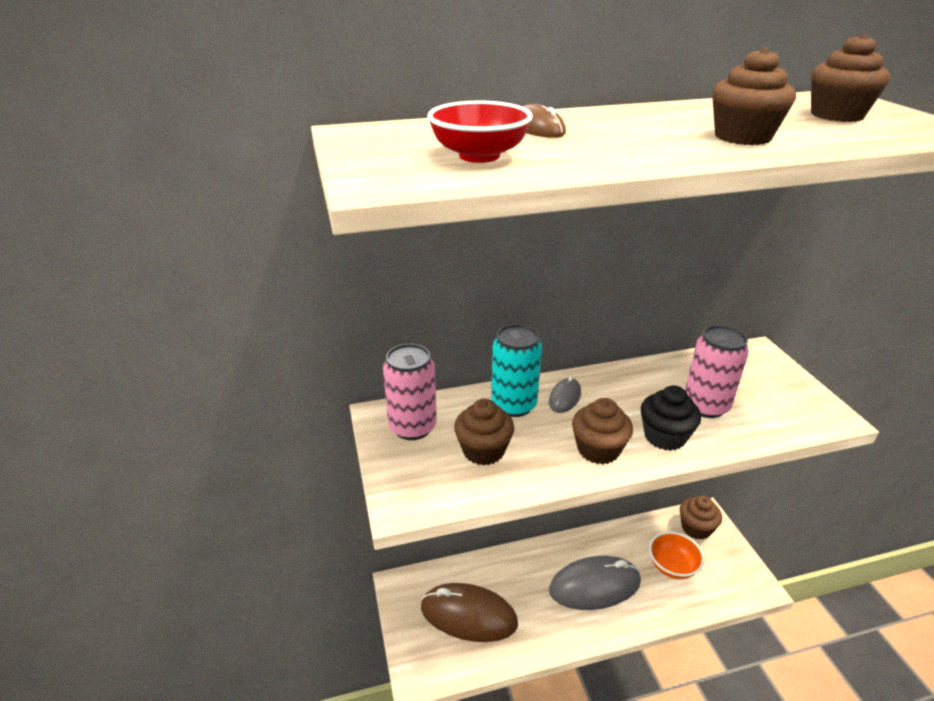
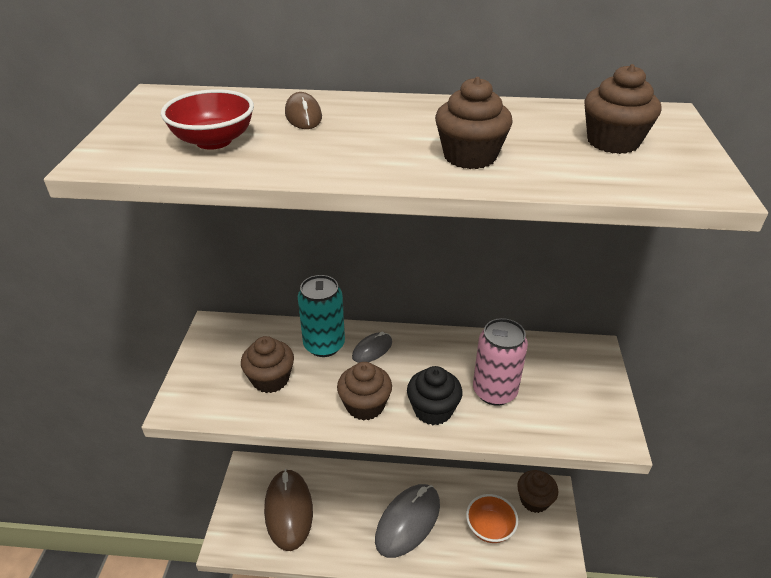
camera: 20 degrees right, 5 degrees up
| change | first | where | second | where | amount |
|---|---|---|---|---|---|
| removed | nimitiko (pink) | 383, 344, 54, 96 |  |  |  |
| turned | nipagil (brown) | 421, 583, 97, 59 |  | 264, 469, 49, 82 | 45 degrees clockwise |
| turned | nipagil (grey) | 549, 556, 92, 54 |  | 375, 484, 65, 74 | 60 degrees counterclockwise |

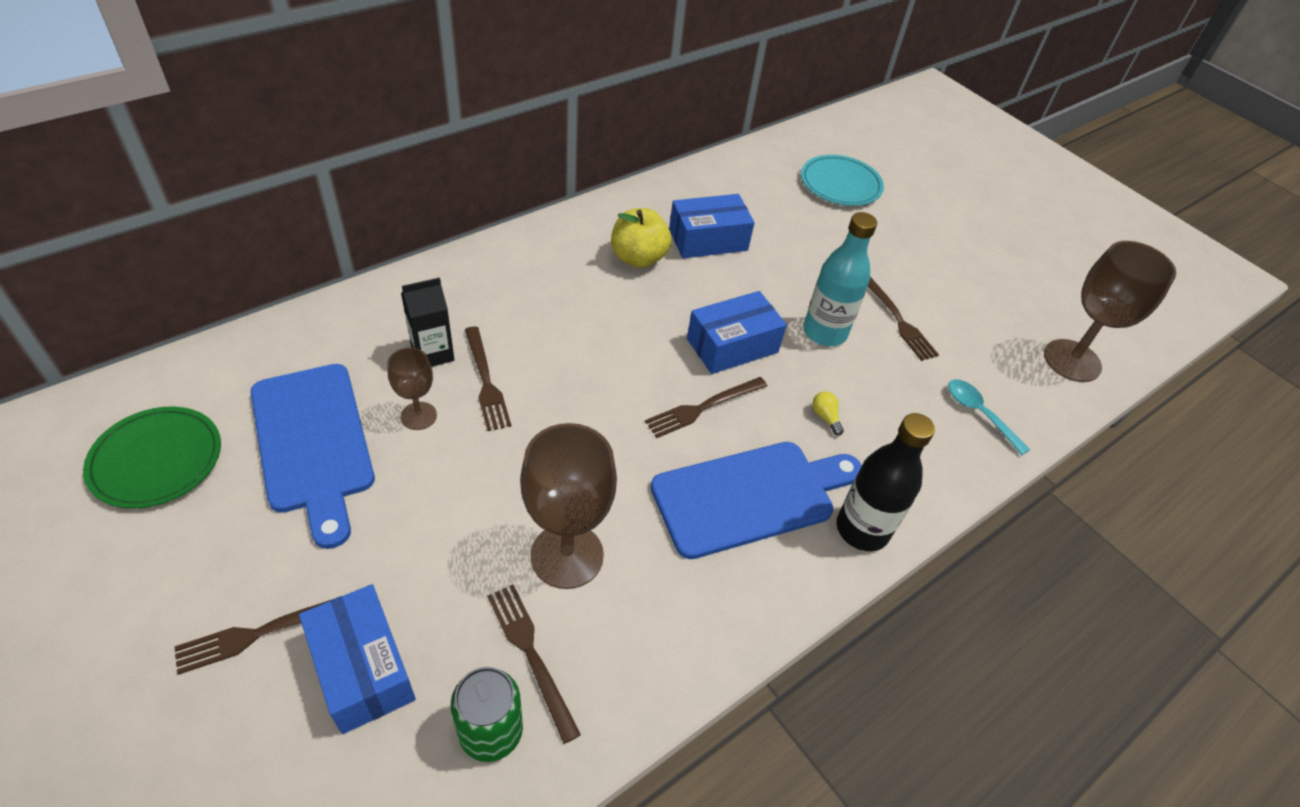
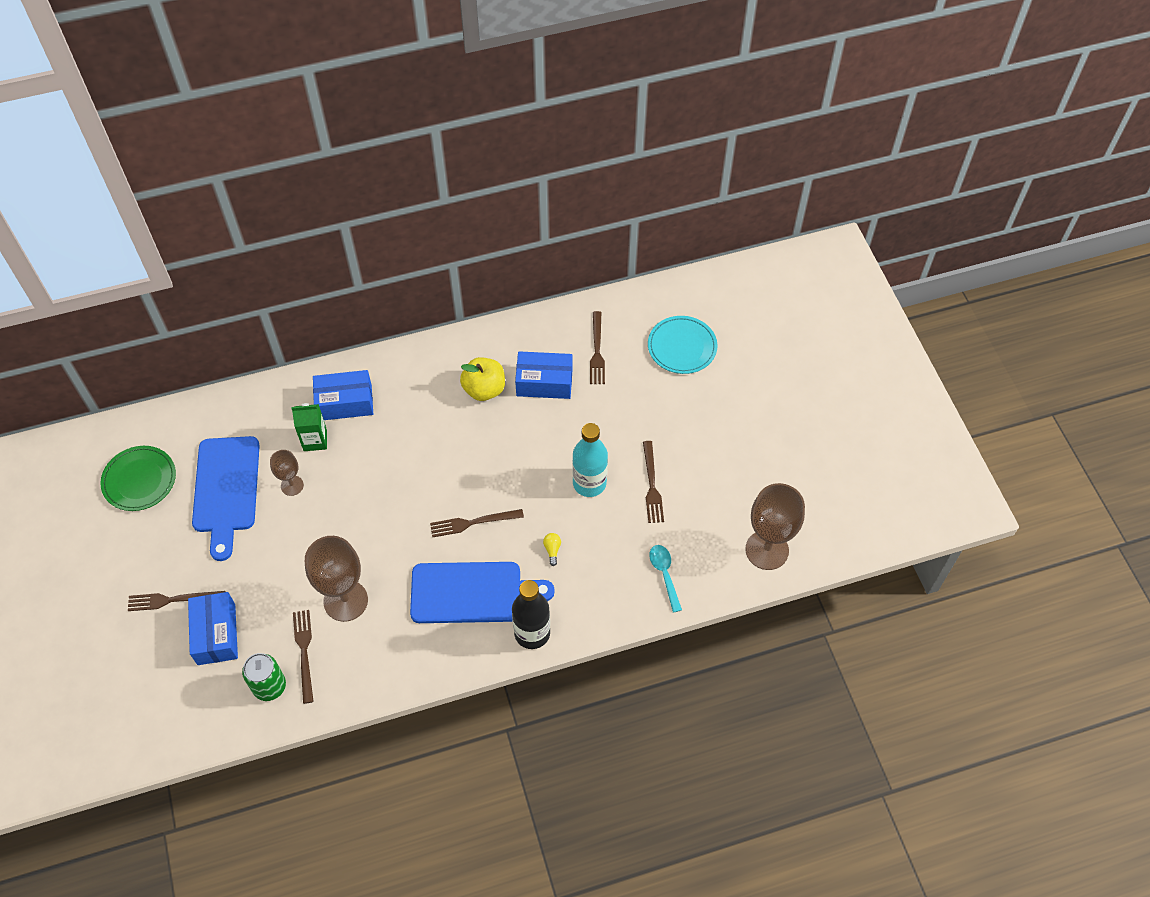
camera: 25 degrees right, 10 degrees up
| change | first | where | second | where | amount |
|---|---|---|---|---|---|
| recoloured | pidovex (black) | 401, 277, 54, 90 | pidovex (green) | 291, 403, 36, 48 |  |
| moved | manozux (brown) | 465, 326, 46, 105 |  | 590, 311, 15, 73 |  |
| moved | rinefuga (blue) | 687, 291, 100, 83 |  | 313, 370, 60, 50 |  |

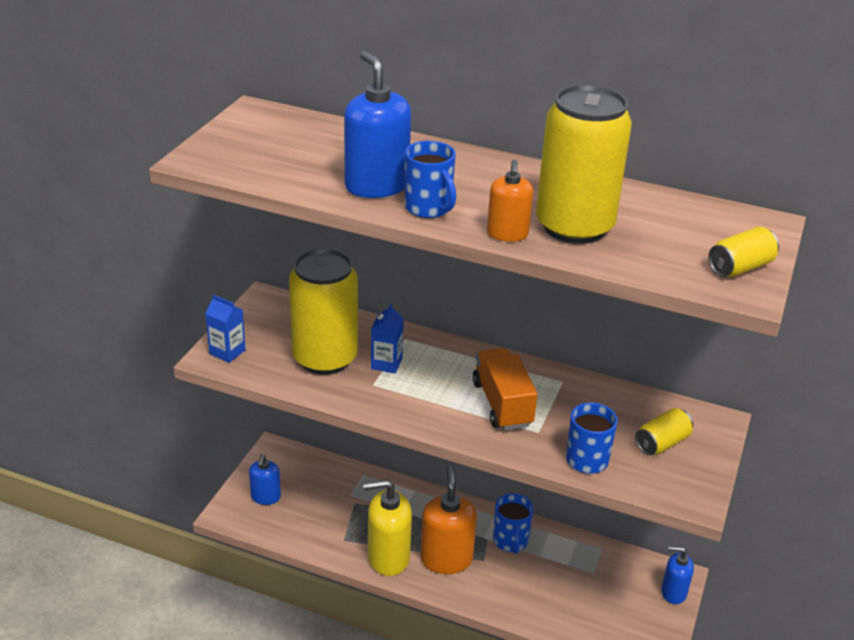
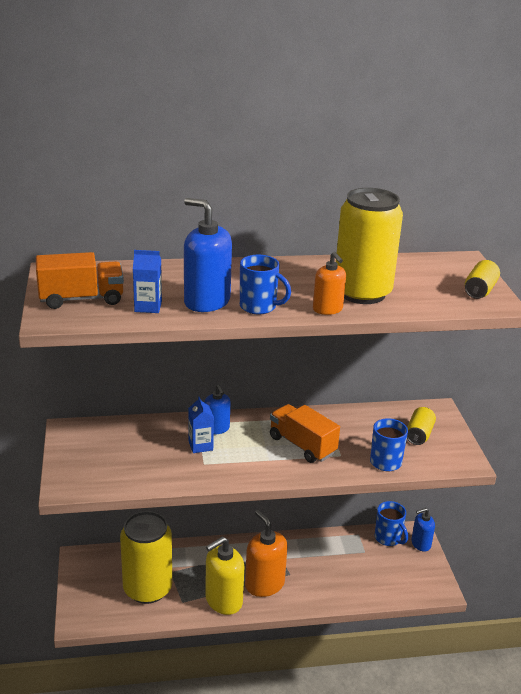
camera: 30 degrees left, 5 degrees down
| change | first | where | second | where | amount |
|---|---|---|---|---|---|
| moved | pidovex (blue) | 205, 295, 41, 68 |  | 133, 250, 29, 63 |  |
| moved | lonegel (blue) | 249, 454, 32, 51 |  | 204, 385, 27, 49 |  |
| moved | nimitiko (yellow) | 289, 249, 69, 126 |  | 120, 511, 52, 93 |  |
| moved | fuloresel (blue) | 493, 493, 41, 61 |  | 375, 501, 33, 45 |  |
| added |  |  | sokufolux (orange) | 36, 252, 88, 57 |  |

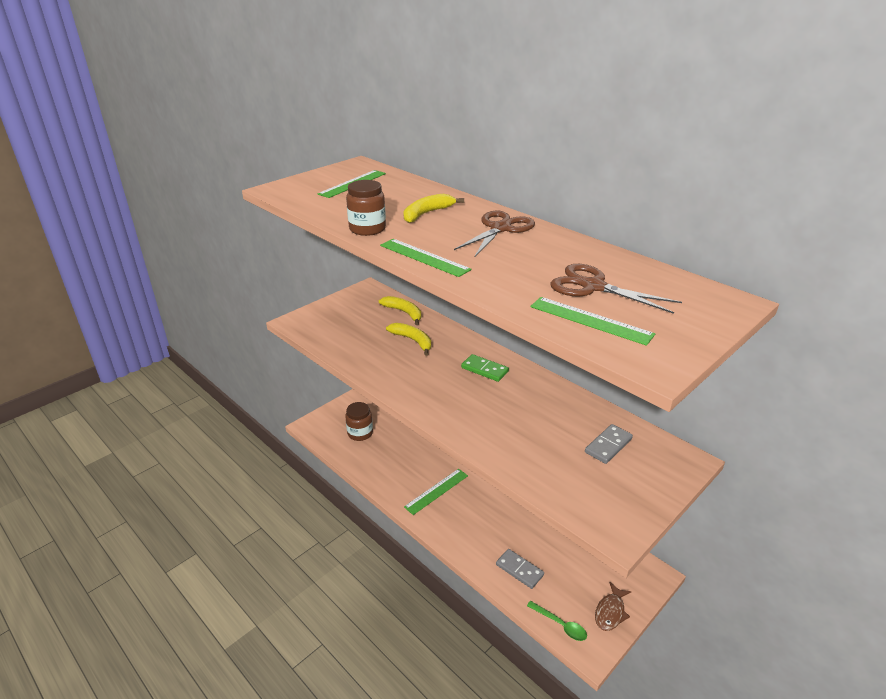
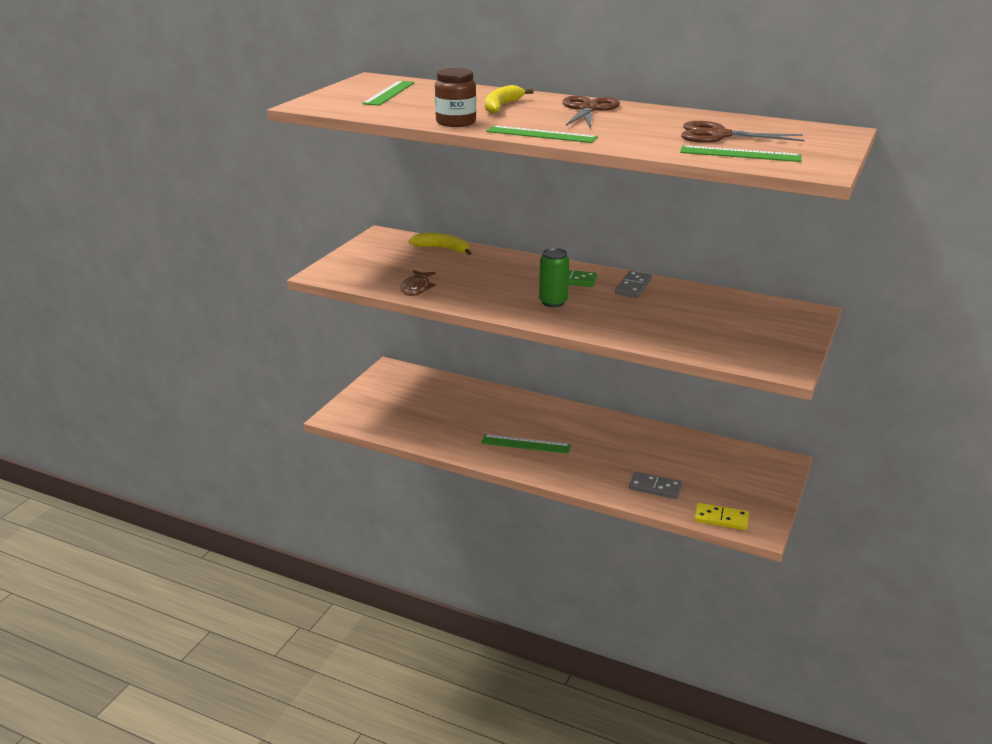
camera: 20 degrees left, 5 degrees down
| change | first | where | second | where | amount |
|---|---|---|---|---|---|
| removed | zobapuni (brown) | 345, 402, 28, 39 |  |  |  |
| removed | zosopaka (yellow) | 386, 323, 45, 33 |  |  |  |
| turned | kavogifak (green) | 404, 469, 64, 46 |  | 481, 434, 90, 20 | 75 degrees clockwise |
| replaced | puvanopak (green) | 527, 601, 60, 40 | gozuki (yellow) | 694, 503, 55, 27 |  |
| moved | gozuki (grey) | 585, 424, 48, 40 |  | 615, 271, 37, 27 |  |
| moved | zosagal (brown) | 595, 582, 36, 49 |  | 401, 270, 35, 26 |  |
| added |  |  | nimitiko (green) | 539, 248, 30, 59 |  |

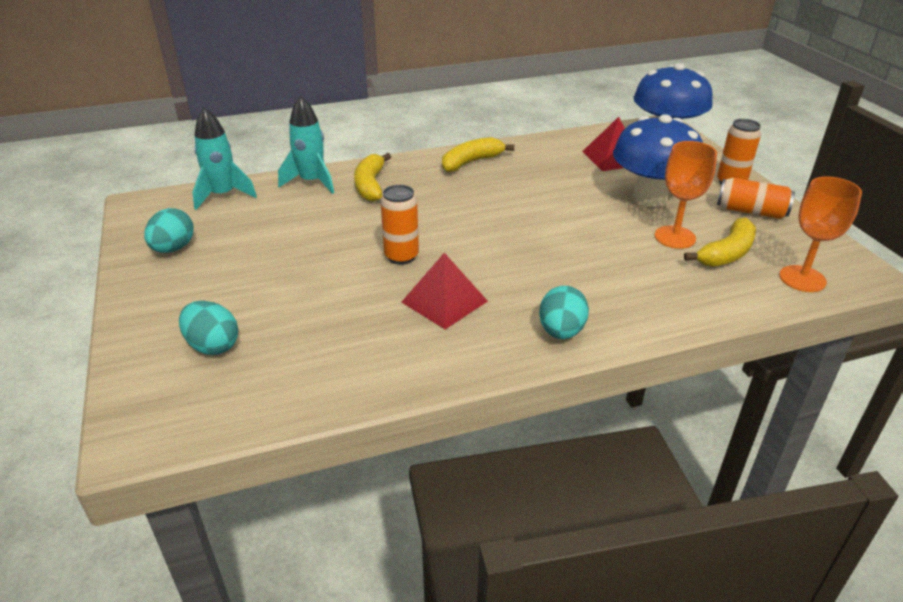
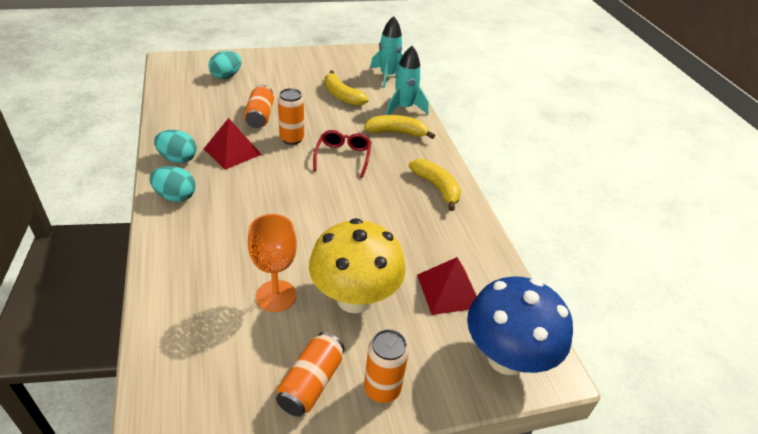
camera: 90 degrees right, 5 degrees up
| change | first | where | second | where | amount |
|---|---|---|---|---|---|
| moved | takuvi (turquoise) | 144, 208, 50, 45 |  | 154, 130, 43, 33 |  |
| recoloured | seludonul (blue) | 613, 114, 90, 93 | seludonul (yellow) | 309, 218, 97, 95 |  |
| moved | zosopaka (yellow) | 684, 217, 72, 50 |  | 324, 70, 45, 36 |  |
| removed | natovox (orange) | 779, 177, 83, 115 |  |  |  |
| added |  |  | nimitiko (orange) | 244, 85, 30, 43 |  |
| added |  |  | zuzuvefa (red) | 313, 130, 58, 48 |  |

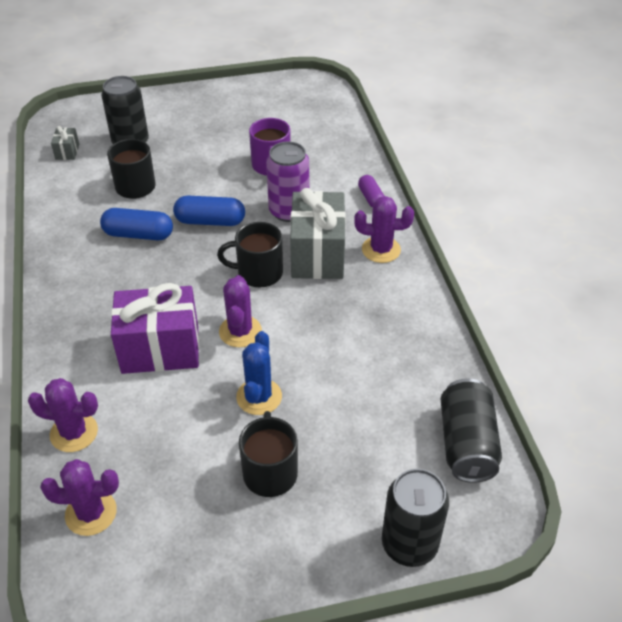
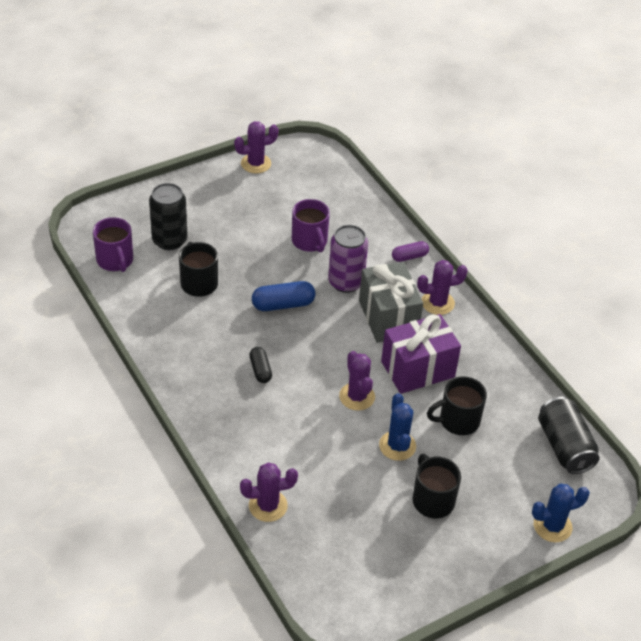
camera: 20 degrees left, 0 degrees up
| change | first | where | second | where | amount |
|---|---|---|---|---|---|
| moved | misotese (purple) | 40, 459, 79, 77 |  | 234, 121, 44, 53 |  |
| replaced | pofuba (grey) | 51, 126, 28, 34 | fuloresel (purple) | 93, 217, 40, 55 |  |
| removed | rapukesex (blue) | 100, 208, 73, 32 |  |  |  |
| moved | pofuba (purple) | 111, 283, 88, 91 |  | 381, 314, 80, 80 |  |
| moved | fuloresel (black) | 217, 222, 66, 66 |  | 427, 376, 60, 59 |  |
| turned | rapukesex (purple) | 358, 175, 26, 33 |  | 392, 241, 37, 21 | 75 degrees counterclockwise |
| replaced | nimitiko (black) | 382, 469, 67, 98 | misotese (blue) | 532, 484, 58, 58 |  |
| added |  |  | rapukesex (black) | 249, 347, 23, 36 |  |

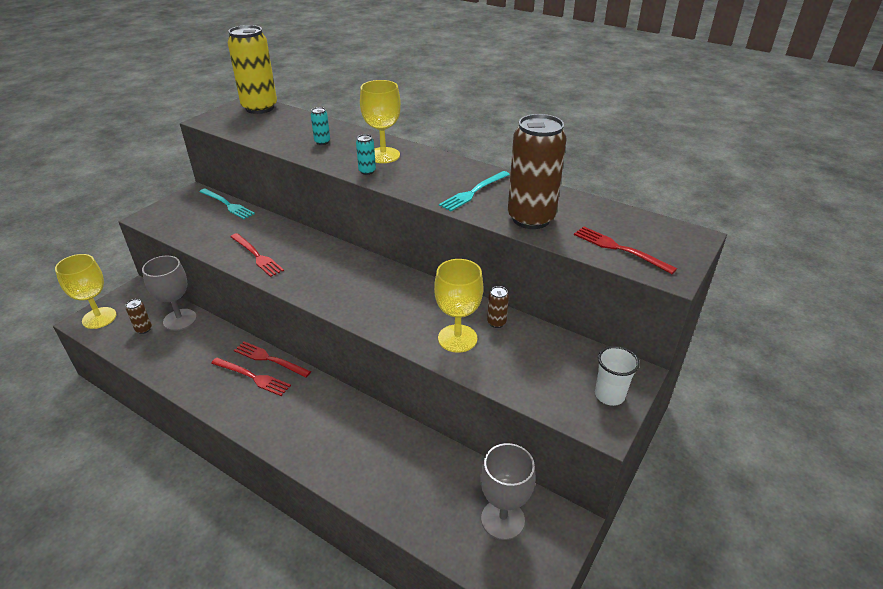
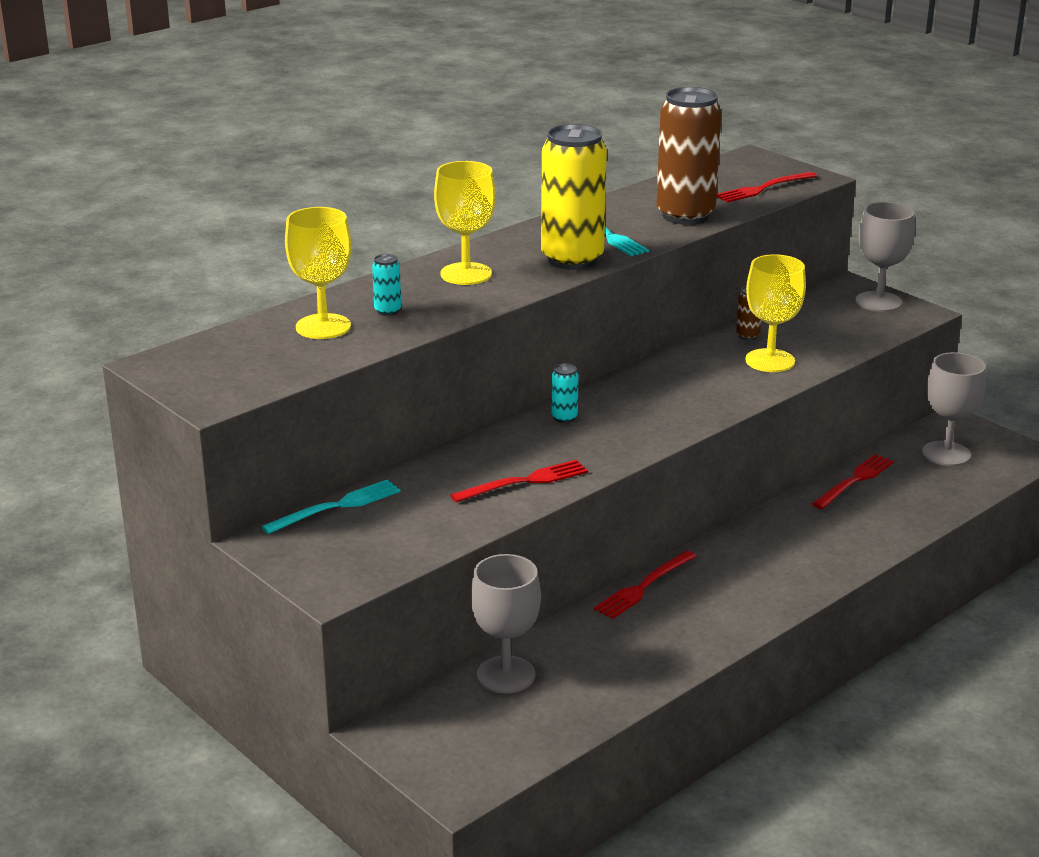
camera: 75 degrees left, 10 degrees down
| change | first | where | second | where | amount |
|---|---|---|---|---|---|
| moved | natovox (yellow) | 55, 254, 62, 75 |  | 285, 207, 66, 132 |  |
| removed | nimitiko (brown) | 126, 299, 26, 35 |  |  |  |
| moved | manozux (red) | 211, 358, 80, 38 |  | 812, 454, 82, 55 |  |
| moved | nimitiko (yellow) | 228, 25, 49, 89 |  | 541, 124, 66, 146 |  |
| moved | nimitiko (turquoise) | 356, 134, 20, 41 |  | 551, 364, 28, 59 |  |
| replaced | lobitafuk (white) | 595, 346, 45, 60 | natovox (grey) | 856, 202, 59, 110 |  |

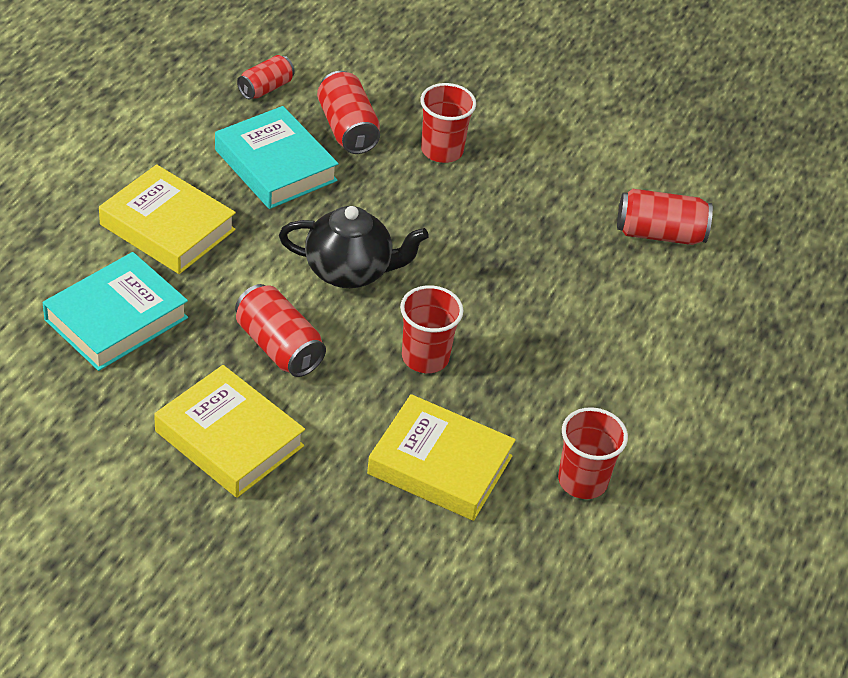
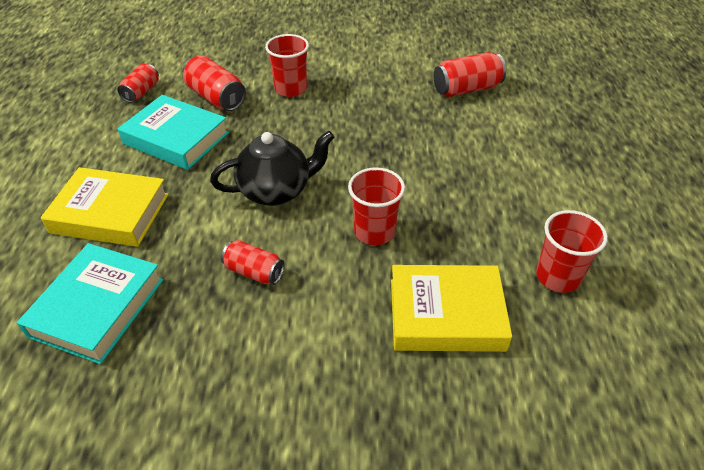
camera: 20 degrees left, 0 degrees up
| change | first | where | second | where | amount |
|---|---|---|---|---|---|
| removed | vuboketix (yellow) | 154, 365, 151, 133 |  |  |  |
| resized | nimitiko (red) | 235, 284, 91, 93 |  | 221, 240, 64, 45 | x0.65 |

